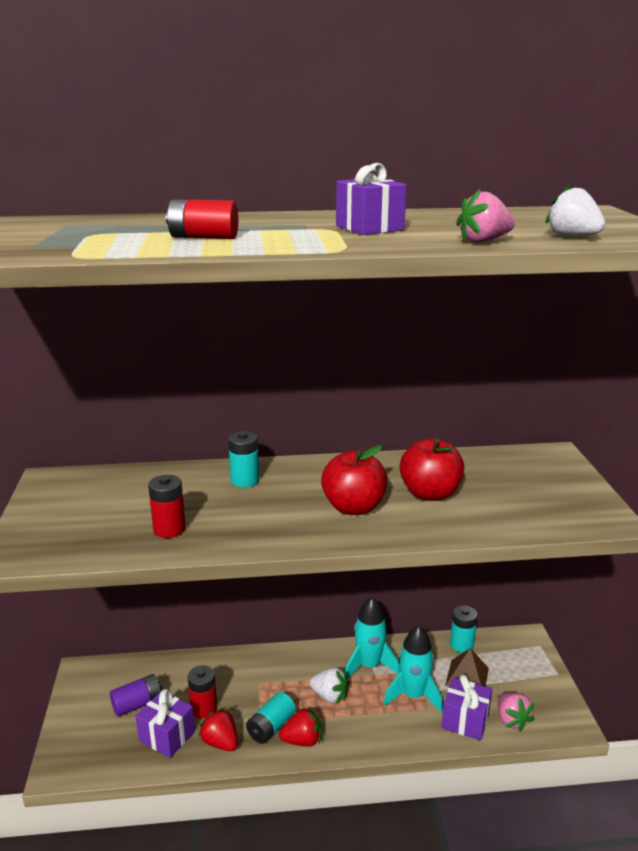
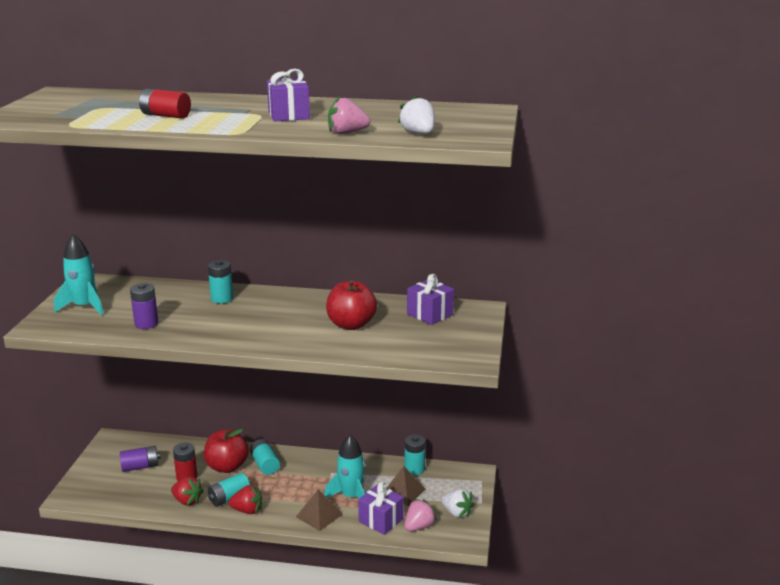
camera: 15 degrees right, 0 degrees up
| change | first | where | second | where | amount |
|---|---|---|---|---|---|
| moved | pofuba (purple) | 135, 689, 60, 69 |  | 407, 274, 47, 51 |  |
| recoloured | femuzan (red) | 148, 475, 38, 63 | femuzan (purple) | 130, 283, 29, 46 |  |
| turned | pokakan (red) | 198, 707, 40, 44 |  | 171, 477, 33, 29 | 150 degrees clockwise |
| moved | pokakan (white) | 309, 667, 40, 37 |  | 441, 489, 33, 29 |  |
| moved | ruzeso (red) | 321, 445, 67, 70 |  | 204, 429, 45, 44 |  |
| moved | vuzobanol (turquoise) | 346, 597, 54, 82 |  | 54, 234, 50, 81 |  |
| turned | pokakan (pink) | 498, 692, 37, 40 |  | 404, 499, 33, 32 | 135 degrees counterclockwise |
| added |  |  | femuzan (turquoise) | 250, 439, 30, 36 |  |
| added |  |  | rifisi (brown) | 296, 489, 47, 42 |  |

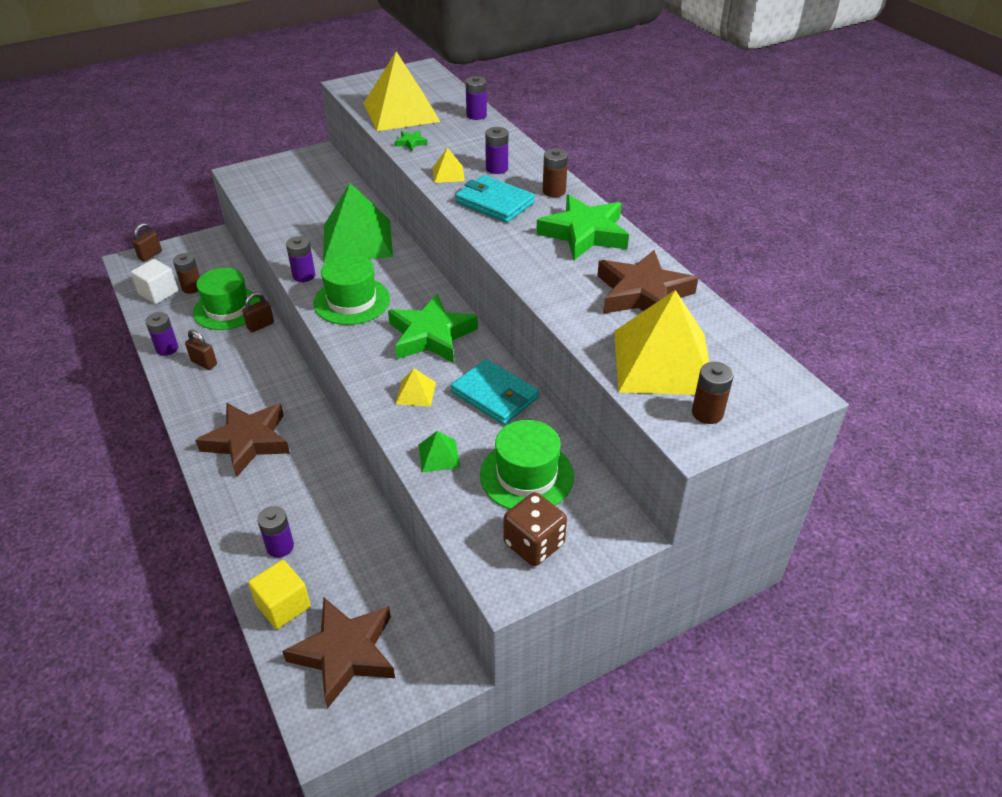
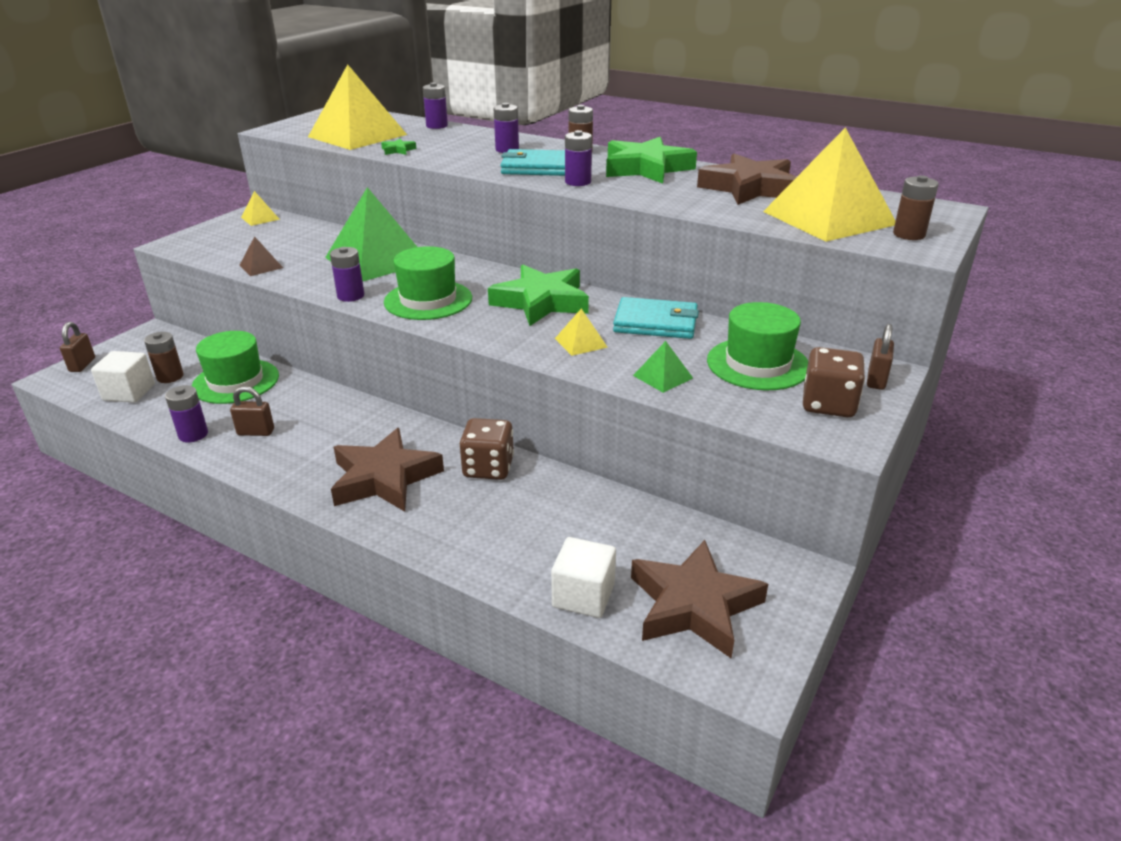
camera: 30 degrees left, 10 degrees down
| change | first | where | second | where | amount |
|---|---|---|---|---|---|
| moved | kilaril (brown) | 242, 292, 32, 40 |  | 867, 324, 27, 66 |  |
| recoloured | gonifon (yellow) | 248, 560, 63, 69 | gonifon (white) | 551, 537, 65, 81 |  |
| moved | femuzan (purple) | 257, 506, 37, 52 |  | 565, 130, 27, 56 |  |
| moved | rifisi (yellow) | 433, 148, 32, 35 |  | 241, 191, 39, 35 |  |
| added |  |  | rifisi (brown) | 239, 236, 44, 40 |  |
| added |  |  | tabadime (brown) | 459, 418, 55, 62 |  |

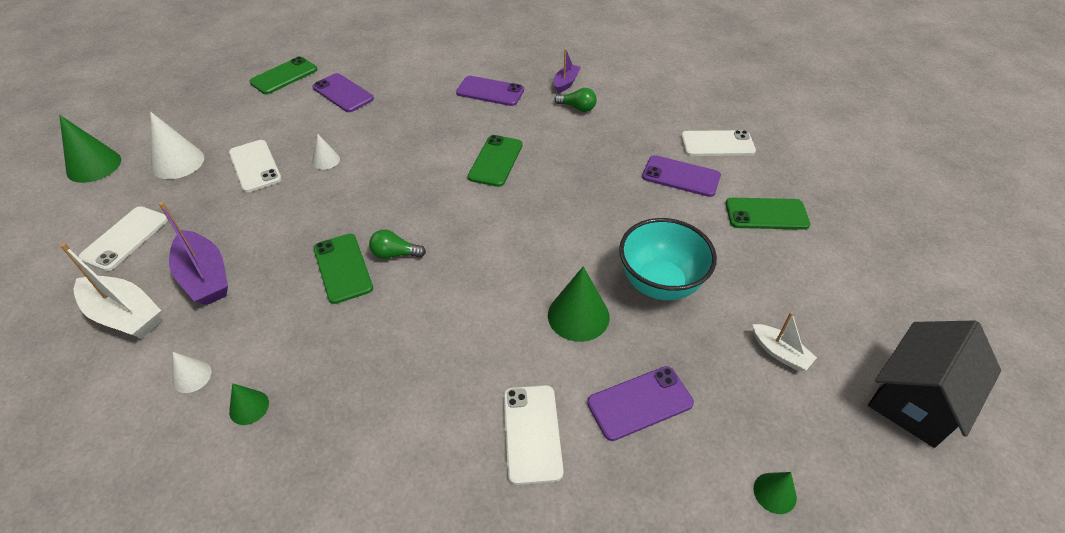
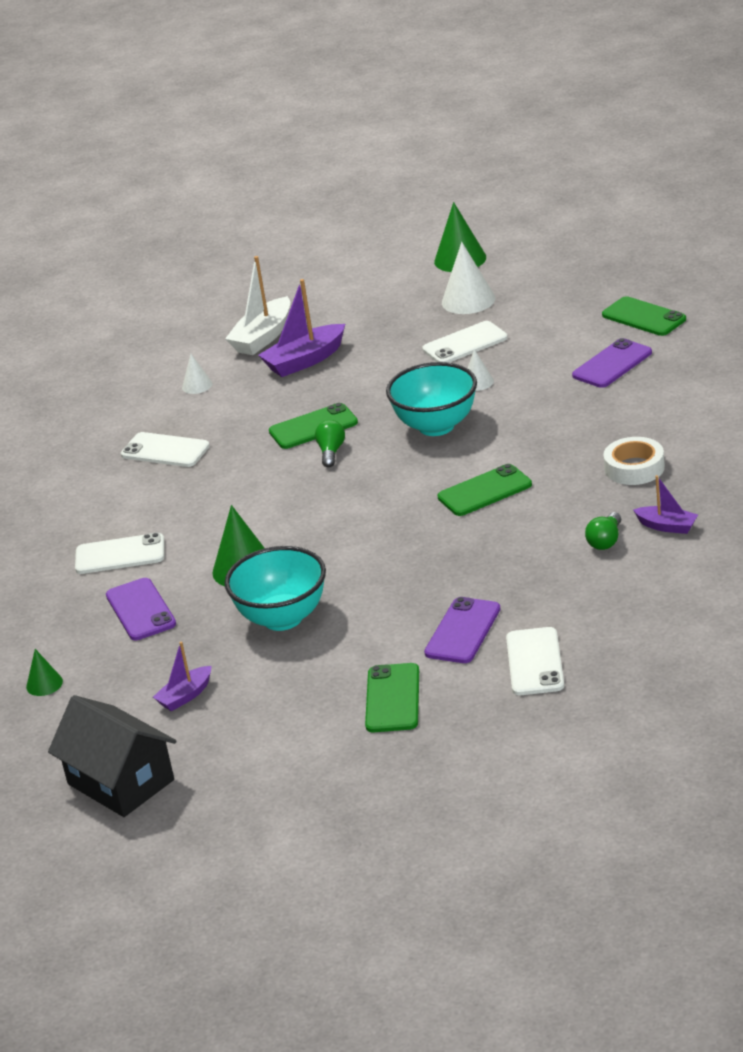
camera: 95 degrees right, 15 degrees down
| change | first | where | second | where | amount |
|---|---|---|---|---|---|
| moved | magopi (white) | 78, 206, 90, 65 |  | 121, 432, 89, 35 |  |
| removed | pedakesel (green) | 229, 383, 40, 42 |  |  |  |
| replaced | magopi (purple) | 456, 76, 68, 30 | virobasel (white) | 603, 437, 62, 48 |  |
| turned | magopi (green) | 468, 135, 55, 52 |  | 438, 464, 94, 52 | 45 degrees counterclockwise |
| recoloured | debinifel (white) | 753, 312, 64, 59 | debinifel (purple) | 153, 642, 59, 69 |  |
| added |  |  | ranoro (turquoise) | 386, 362, 91, 74 |  |

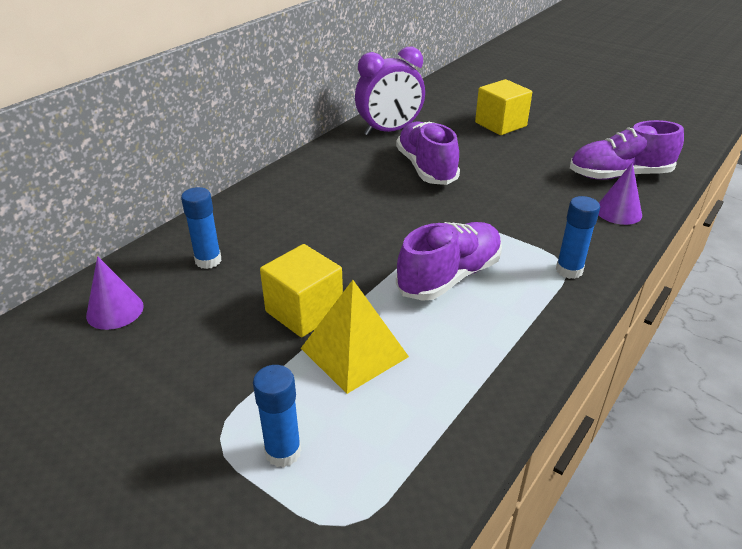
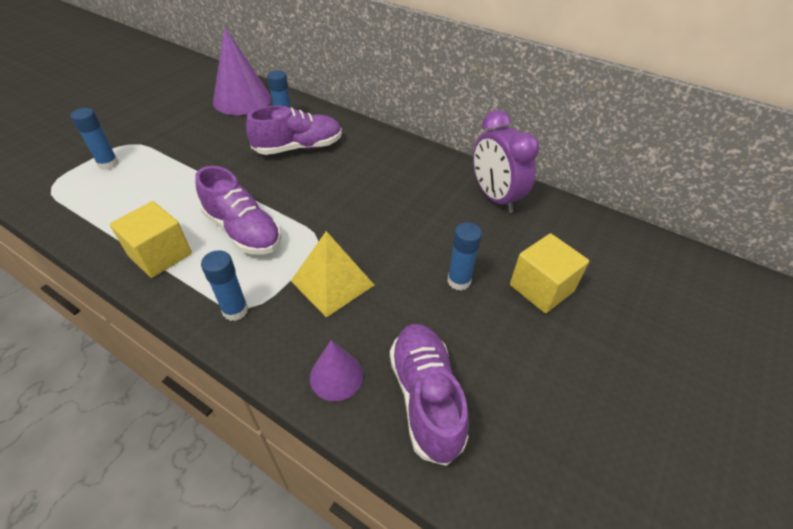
camera: 85 degrees right, 10 degrees up
| change | first | where | second | where | amount |
|---|---|---|---|---|---|
| resized | pedakesel (purple) | 86, 256, 58, 74 |  | 213, 27, 58, 88 | x1.86 |
| moved | gonifon (yellow) | 260, 244, 83, 93 |  | 110, 201, 82, 77 |  |
| moved | rifisi (yellow) | 301, 280, 108, 114 |  | 291, 231, 83, 87 |  |
| moved | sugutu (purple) | 396, 122, 64, 63 |  | 246, 106, 96, 49 |  |
| added |  |  | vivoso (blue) | 447, 222, 35, 68 |  |

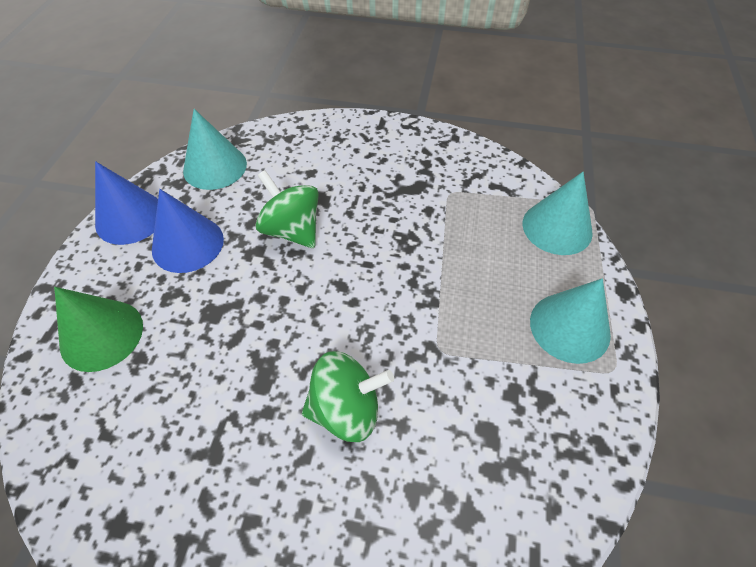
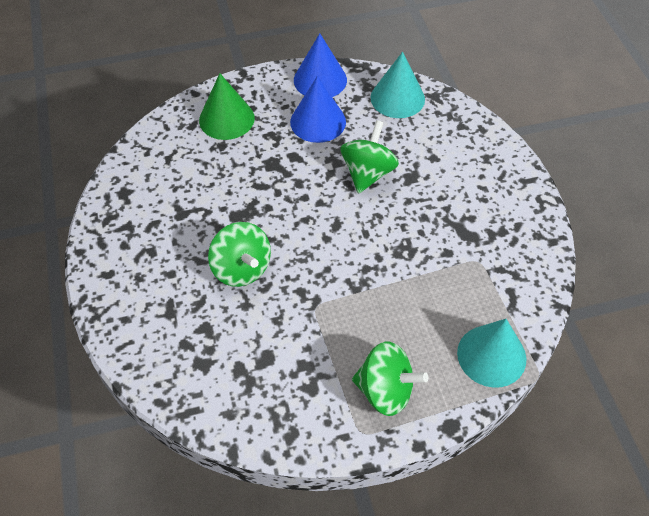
camera: 65 degrees right, 0 degrees up
| change | first | where | second | where | amount |
|---|---|---|---|---|---|
| replaced | pedakesel (turquoise) | 530, 278, 81, 86 | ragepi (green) | 352, 342, 77, 74 |  |

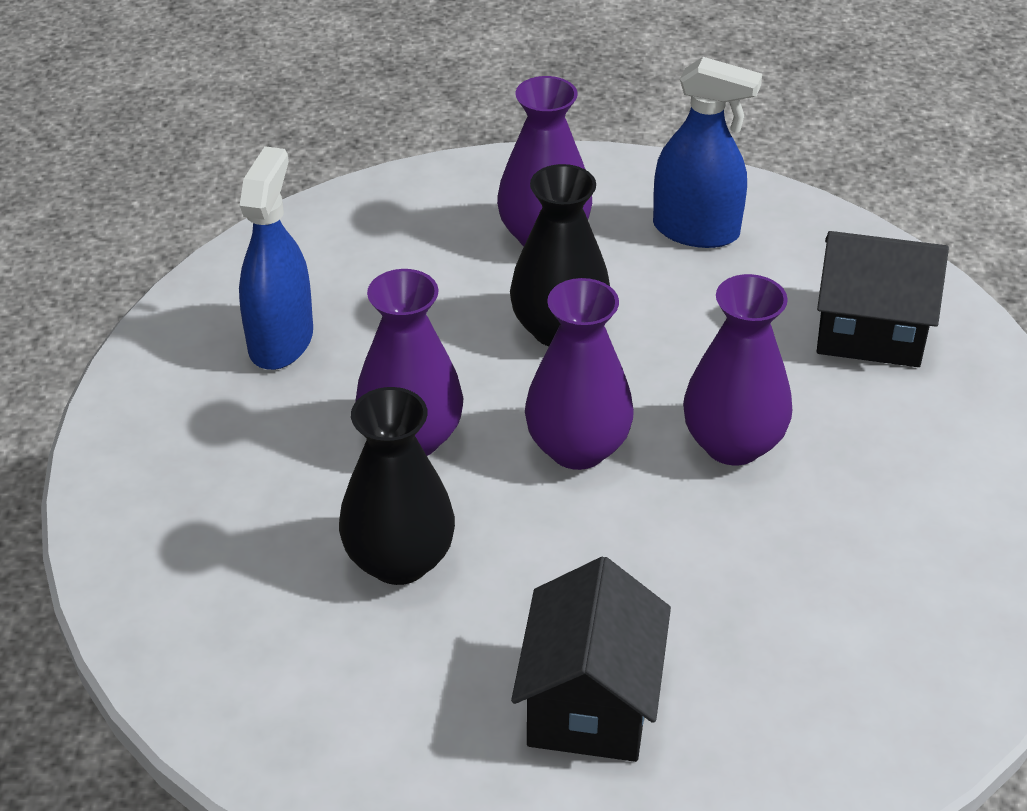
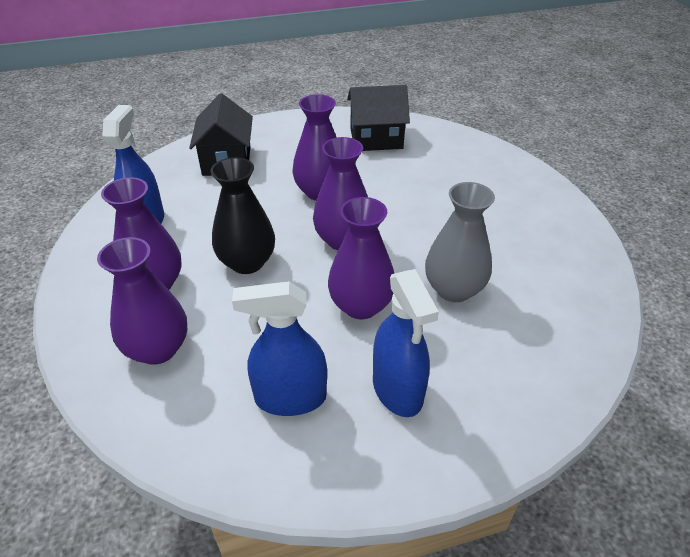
camera: 105 degrees left, 0 degrees up
| change | first | where | second | where | amount |
|---|---|---|---|---|---|
| recoloured | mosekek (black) | 339, 387, 116, 198 | mosekek (grey) | 425, 182, 70, 120 |  |
| moved | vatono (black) | 511, 557, 160, 205 |  | 347, 85, 63, 66 |  |
| added |  |  | mosekek (purple) | 97, 237, 90, 128 |  |
| added |  |  | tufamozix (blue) | 373, 269, 66, 148 |  |

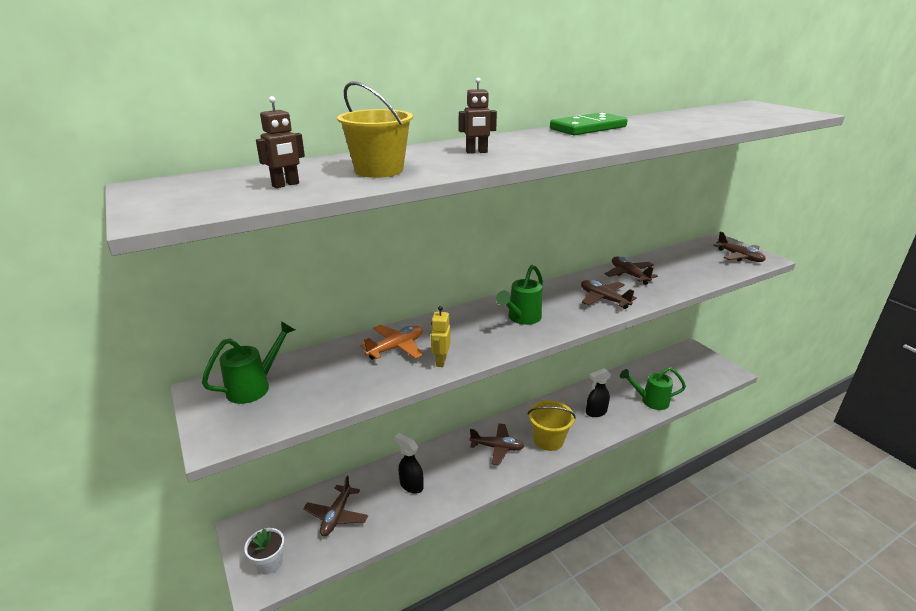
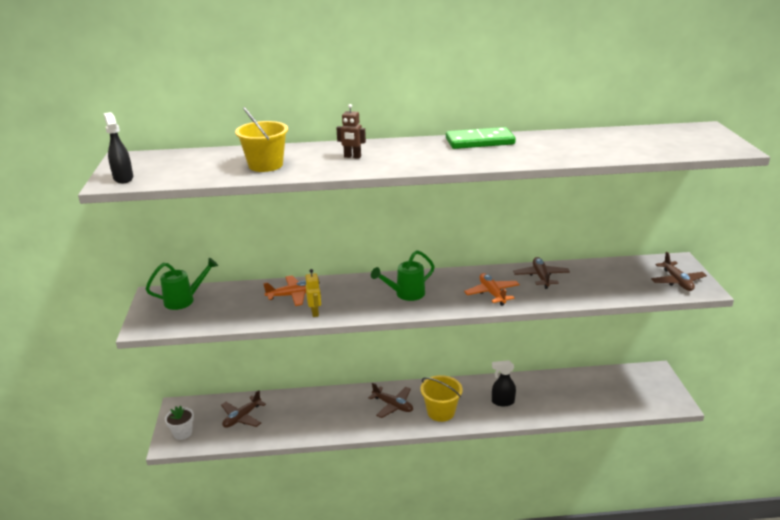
camera: 25 degrees right, 0 degrees up
| change | first | where | second | where | amount |
|---|---|---|---|---|---|
| removed | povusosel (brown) | 256, 96, 49, 92 |  |  |  |
| moved | tufamozix (black) | 394, 433, 29, 61 |  | 103, 112, 30, 71 |  |
| turned | povusosel (yellow) | 431, 306, 19, 61 |  | 305, 269, 16, 48 | 135 degrees clockwise |
| recoloured | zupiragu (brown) | 581, 280, 56, 29 | zupiragu (orange) | 464, 273, 56, 33 |  |
| removed | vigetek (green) | 620, 367, 66, 43 |  |  |  |

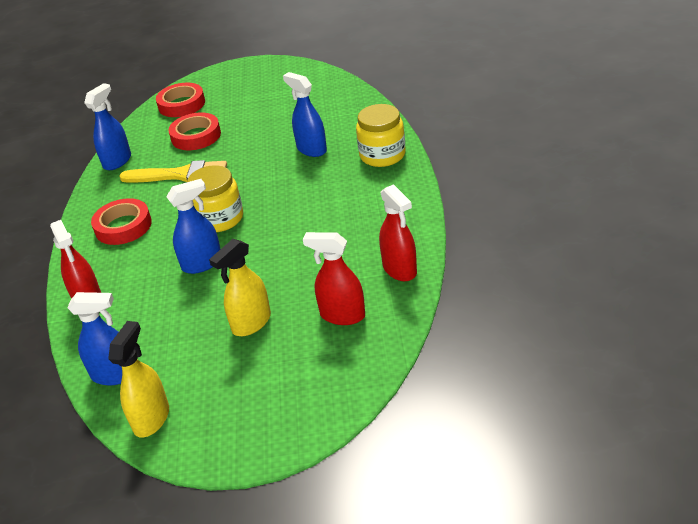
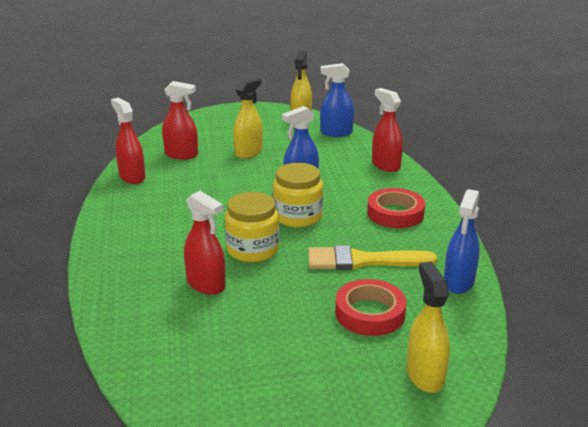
camera: 170 degrees right, 10 degrees down
| change | first | where | second | where | amount |
|---|---|---|---|---|---|
| replaced | virobasel (red) | 156, 83, 49, 34 | tufamozix (yellow) | 407, 262, 43, 131 |  |
| recoloured | tufamozix (blue) | 283, 72, 44, 85 | tufamozix (red) | 184, 191, 42, 104 |  |
| moved | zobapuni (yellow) | 356, 104, 50, 63 |  | 225, 192, 54, 70 |  |

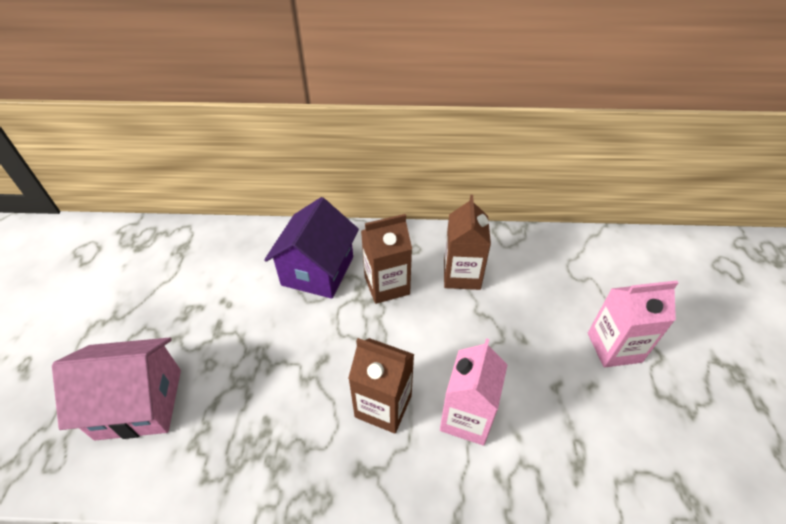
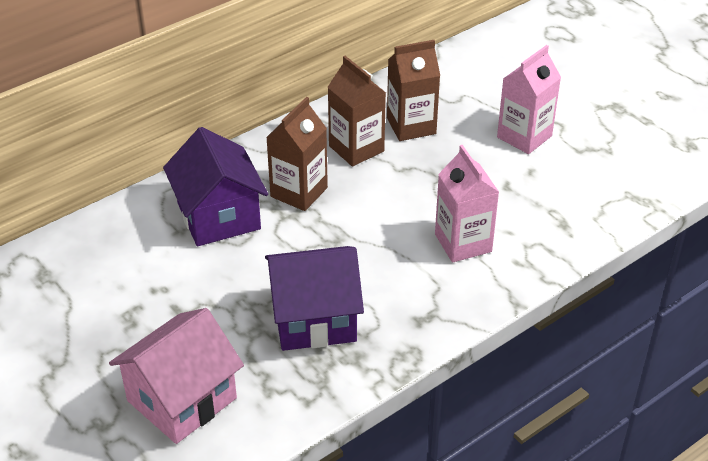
camera: 40 degrees left, 5 degrees down
| change | first | where | second | where | amount |
|---|---|---|---|---|---|
| moved | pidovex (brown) | 348, 338, 66, 96 |  | 387, 40, 53, 101 |  |
| added |  |  | vatono (purple) | 265, 246, 99, 105 |  |

